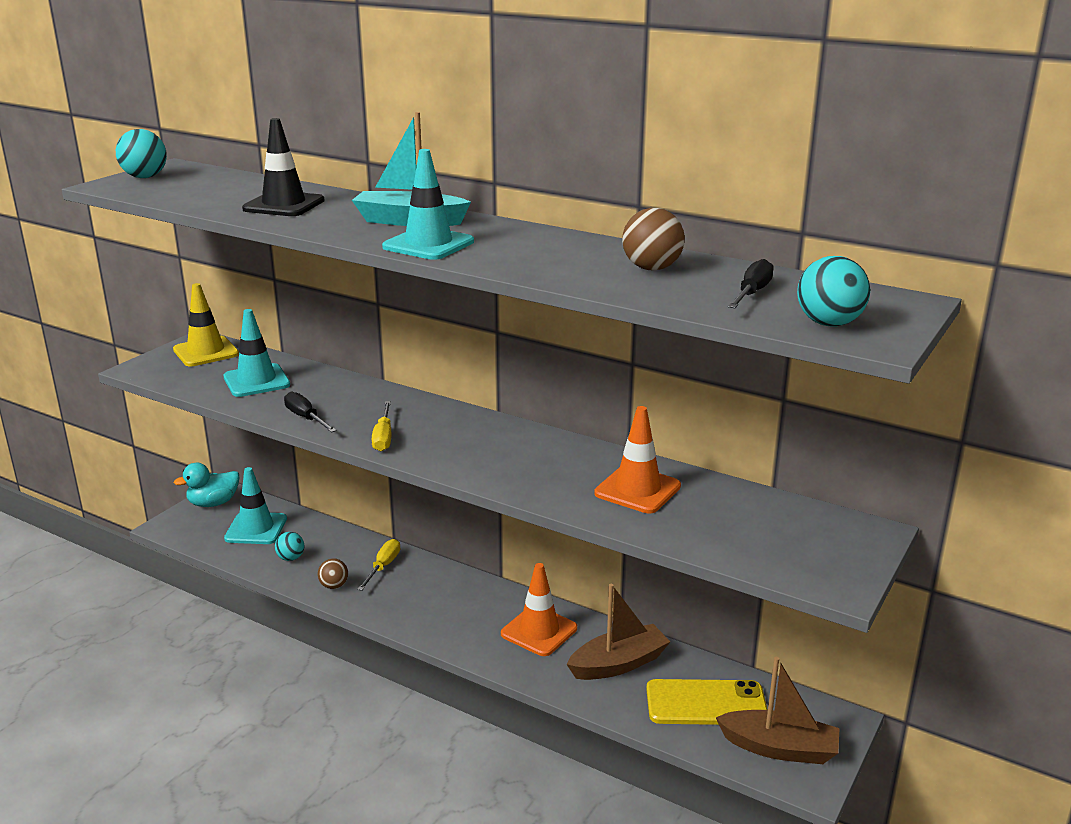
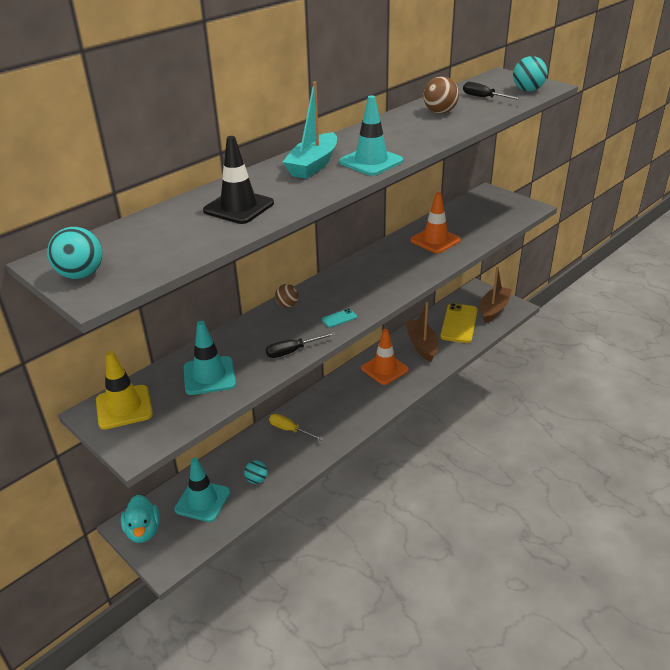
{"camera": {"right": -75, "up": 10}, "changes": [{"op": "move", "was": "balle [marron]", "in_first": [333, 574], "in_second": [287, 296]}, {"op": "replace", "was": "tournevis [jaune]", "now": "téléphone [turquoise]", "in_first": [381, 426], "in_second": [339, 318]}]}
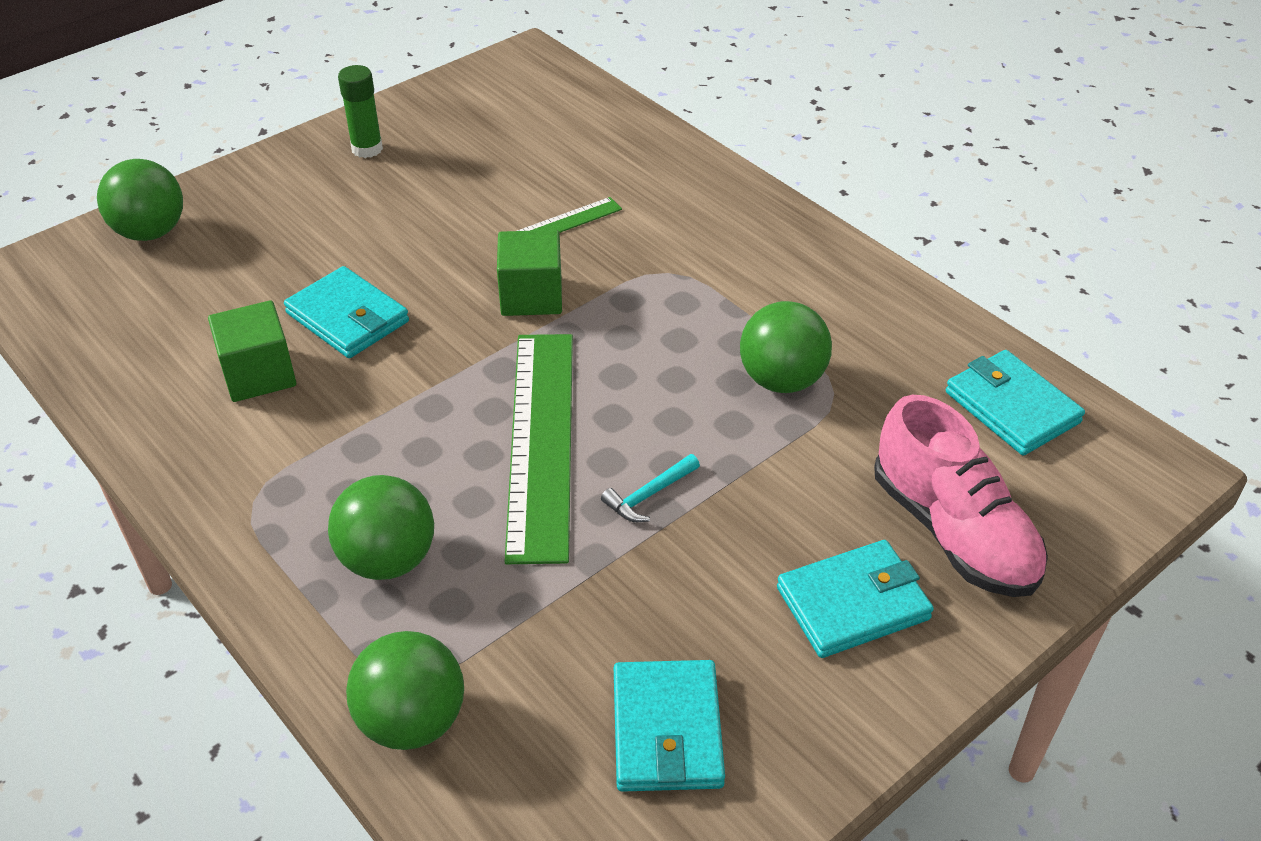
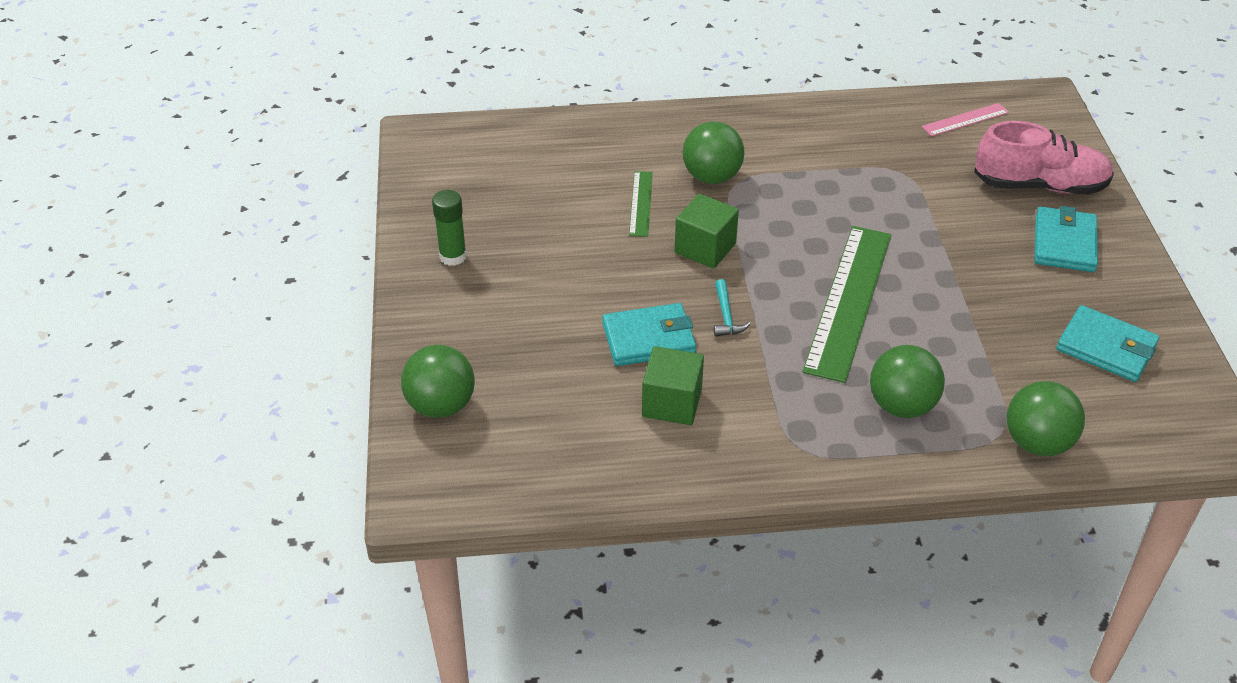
{"camera": {"right": -55, "up": 0}, "changes": [{"op": "move", "was": "balle [vert]", "in_first": [786, 347], "in_second": [713, 152]}, {"op": "move", "was": "marteau [turquoise]", "in_first": [650, 488], "in_second": [732, 308]}, {"op": "rotate", "was": "règle [vert]", "in_first": [539, 449], "in_second": [846, 304], "clockwise": 75}, {"op": "replace", "was": "portefeuille [turquoise]", "now": "règle [rose]", "in_first": [1015, 402], "in_second": [965, 119]}]}
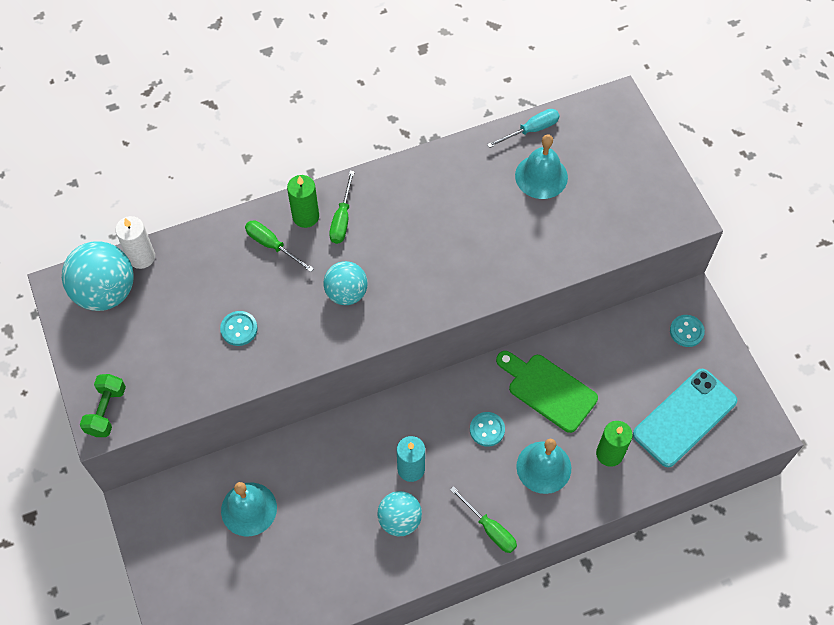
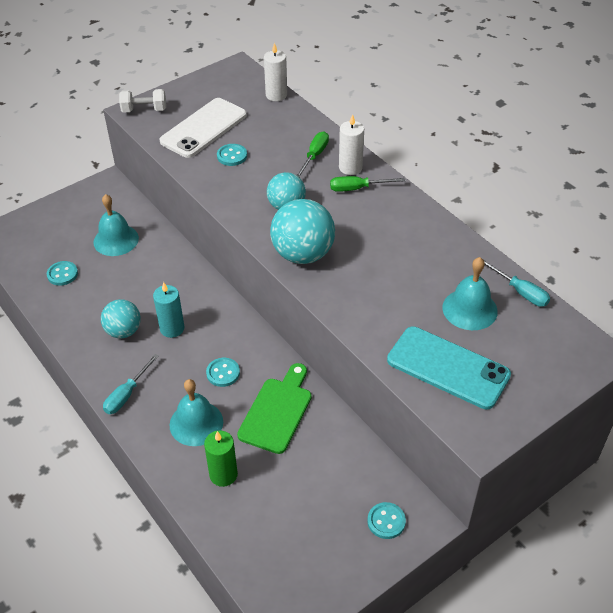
{"camera": {"right": 75, "up": -15}, "changes": [{"op": "insert", "now": "bouton [turquoise]", "in_second": [62, 273]}, {"op": "recolor", "was": "tournevis [vert]", "now": "tournevis [turquoise]", "in_first": [483, 519], "in_second": [131, 384]}, {"op": "recolor", "was": "haltère [vert]", "now": "haltère [blanc]", "in_first": [103, 405], "in_second": [142, 101]}, {"op": "insert", "now": "téléphone [blanc]", "in_second": [203, 128]}, {"op": "move", "was": "balle [turquoise]", "in_first": [98, 276], "in_second": [302, 231]}, {"op": "recolor", "was": "bougie [vert]", "now": "bougie [blanc]", "in_first": [303, 201], "in_second": [351, 144]}, {"op": "move", "was": "téléphone [turquoise]", "in_first": [685, 418], "in_second": [449, 368]}]}
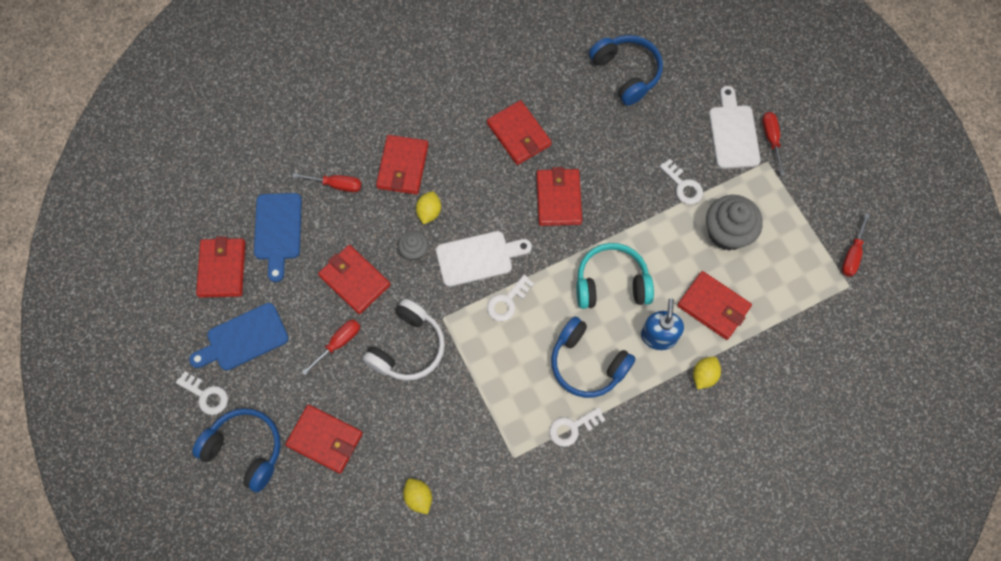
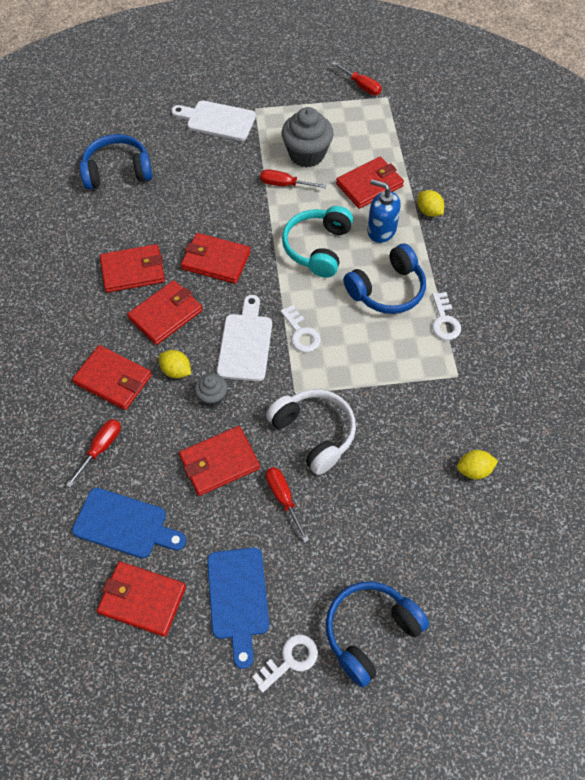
{"camera": {"right": -70, "up": -10}, "changes": [{"op": "move", "was": "portefeuille [rouge]", "in_first": [324, 439], "in_second": [165, 312]}, {"op": "move", "was": "tournevis [rouge]", "in_first": [773, 143], "in_second": [293, 178]}, {"op": "delete", "was": "clé [blanc]", "in_first": [681, 181]}]}
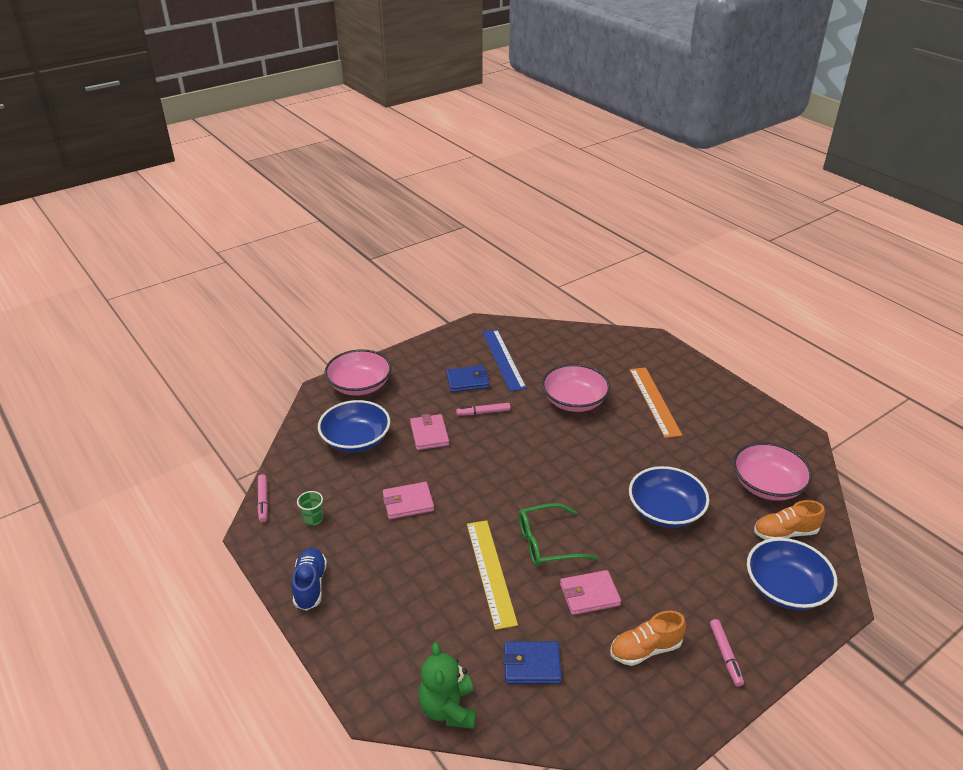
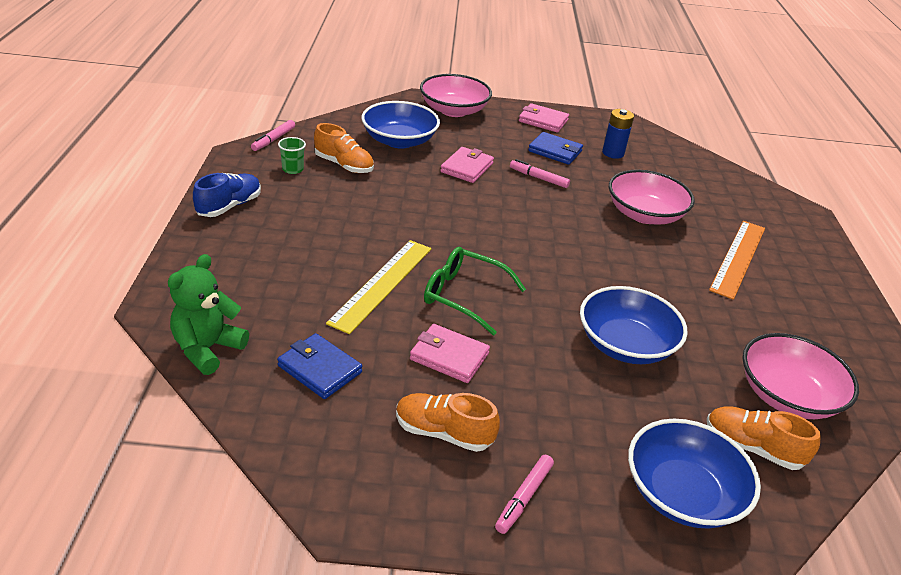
{"camera": {"right": 35, "up": 0}, "changes": [{"op": "insert", "now": "chaussure [orange]", "in_second": [344, 148]}, {"op": "move", "was": "portefeuille [rose]", "in_first": [408, 500], "in_second": [544, 118]}, {"op": "replace", "was": "règle [bleu]", "now": "pile [bleu]", "in_first": [504, 360], "in_second": [618, 134]}]}
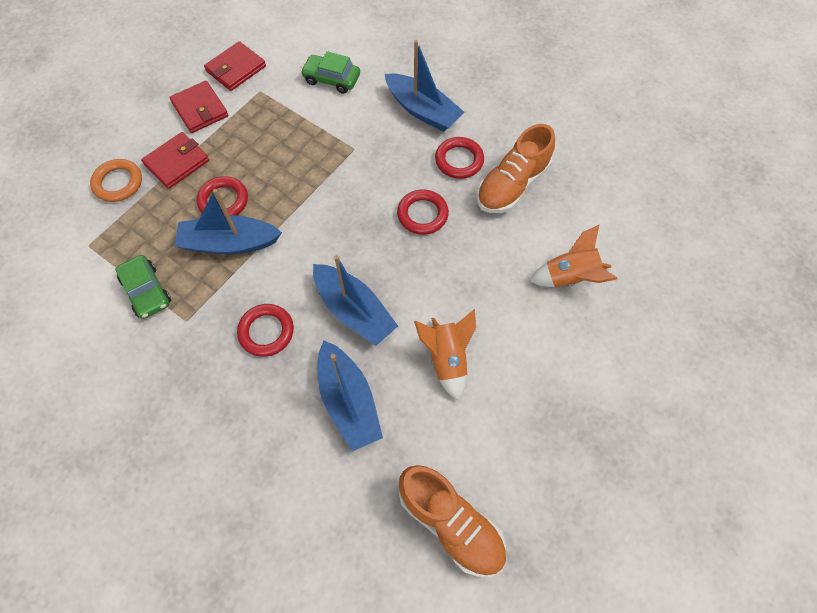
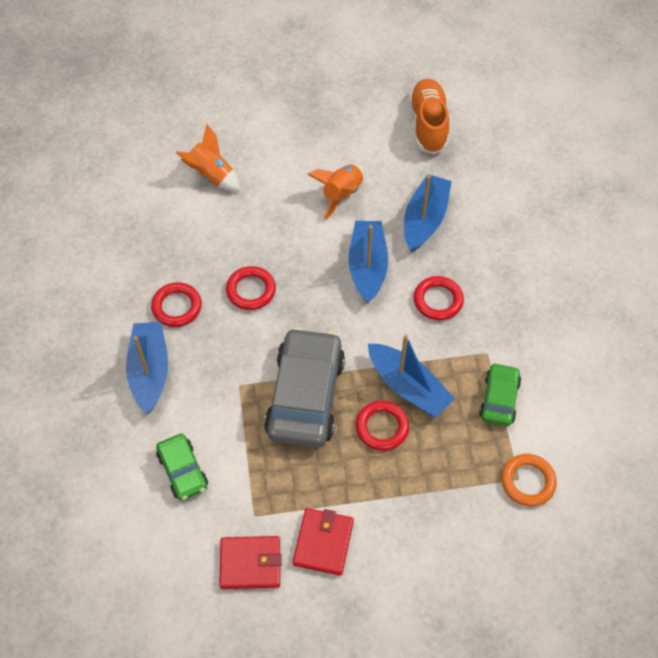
{"camera": {"right": -135, "up": -5}, "changes": [{"op": "insert", "now": "voiture [gris]", "in_second": [304, 387]}, {"op": "move", "was": "anneau [orange]", "in_first": [116, 180], "in_second": [529, 480]}, {"op": "delete", "was": "portefeuille [rouge]", "in_first": [175, 160]}, {"op": "delete", "was": "chaussure [orange]", "in_first": [516, 168]}]}
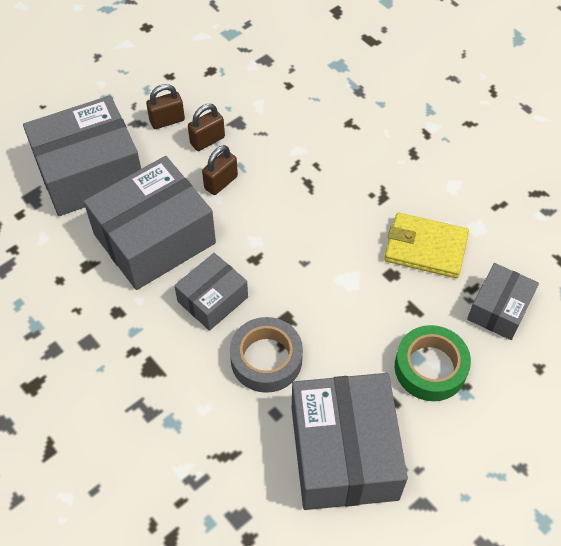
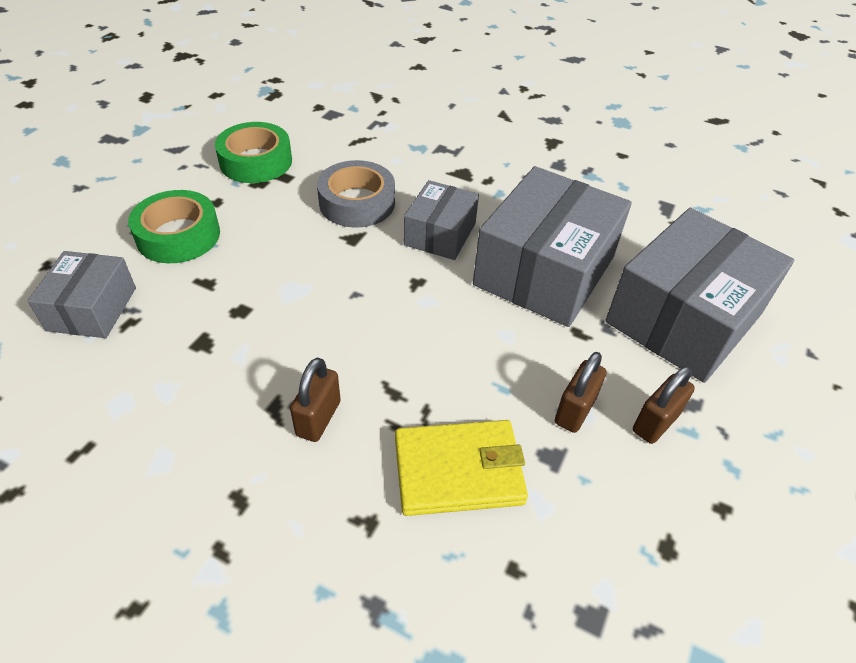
{"camera": {"right": 155, "up": -10}, "changes": [{"op": "replace", "was": "boîte [gris]", "now": "ruban adhésif [vert]", "in_first": [350, 441], "in_second": [253, 152]}, {"op": "move", "was": "cadenas [marron]", "in_first": [220, 170], "in_second": [315, 399]}, {"op": "move", "was": "portefeuille [jaune]", "in_first": [426, 245], "in_second": [461, 468]}]}
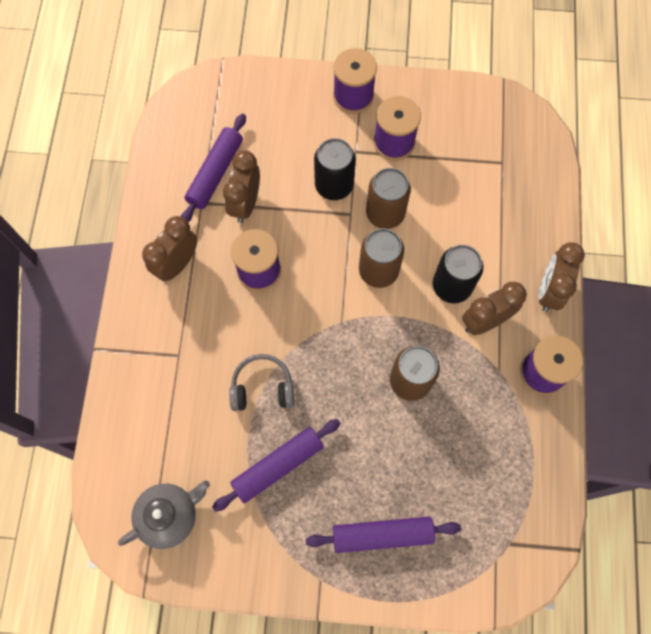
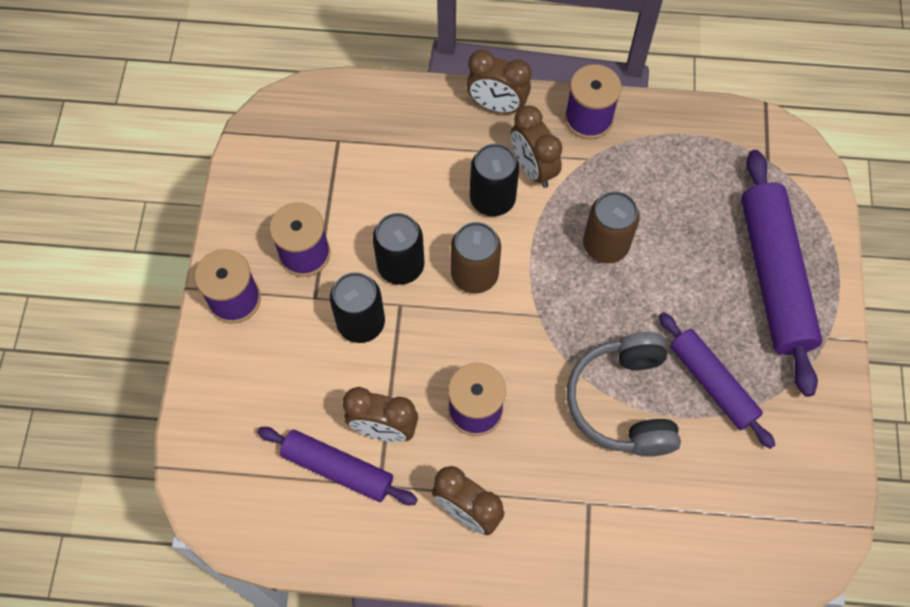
{"camera": {"right": -90, "up": -5}, "changes": [{"op": "recolor", "was": "canette [marron]", "now": "canette [noir]", "in_first": [388, 198], "in_second": [398, 249]}, {"op": "resize", "was": "casque audio [gris]", "in_first": [261, 382], "in_second": [624, 394], "ratio": 1.6}, {"op": "resize", "was": "rouleau à pâtisserie [violet]", "in_first": [383, 535], "in_second": [781, 273], "ratio": 1.62}, {"op": "delete", "was": "théière [gris]", "in_first": [164, 514]}]}
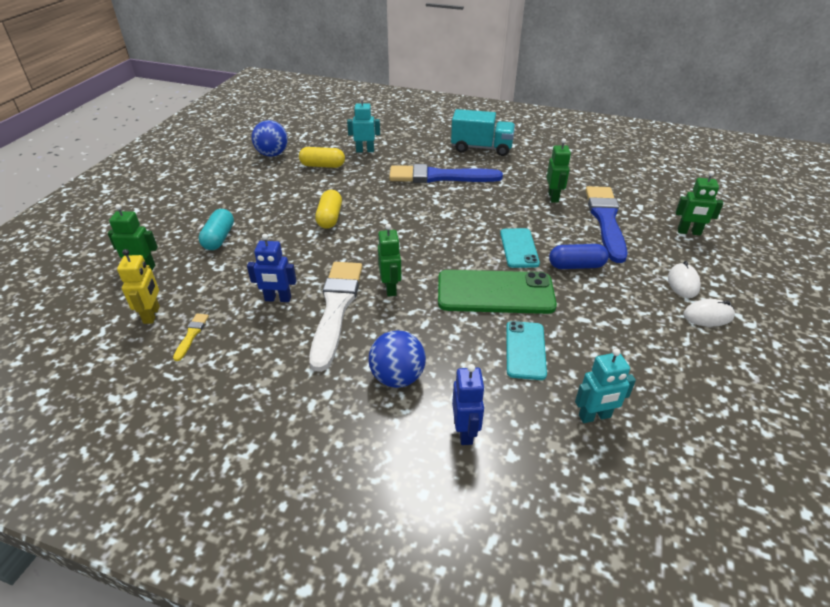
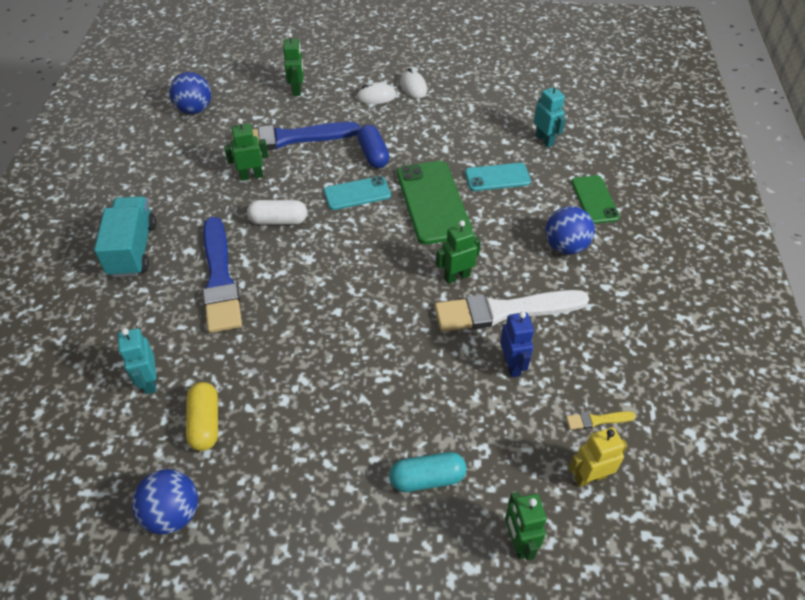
{"camera": {"right": -105, "up": 10}, "changes": [{"op": "insert", "now": "balle [bleu]", "in_second": [190, 93]}, {"op": "insert", "now": "gélule [blanc]", "in_second": [277, 212]}, {"op": "replace", "was": "robot [bleu]", "now": "téléphone [vert]", "in_first": [468, 404], "in_second": [595, 199]}, {"op": "delete", "was": "gélule [jaune]", "in_first": [328, 209]}]}
